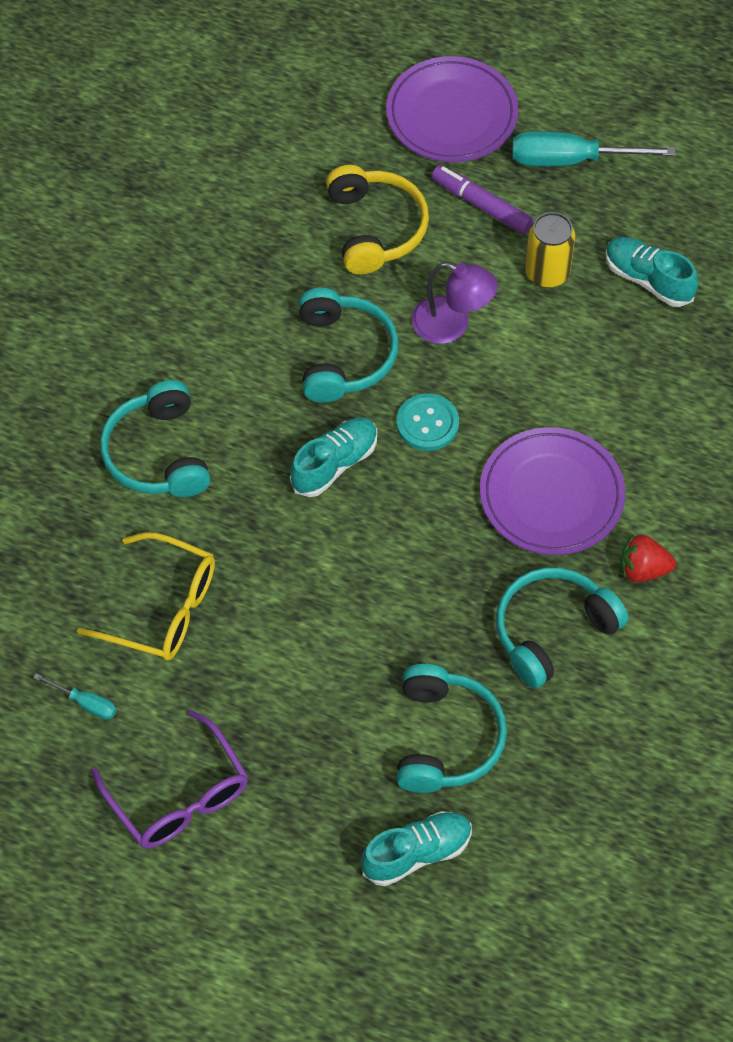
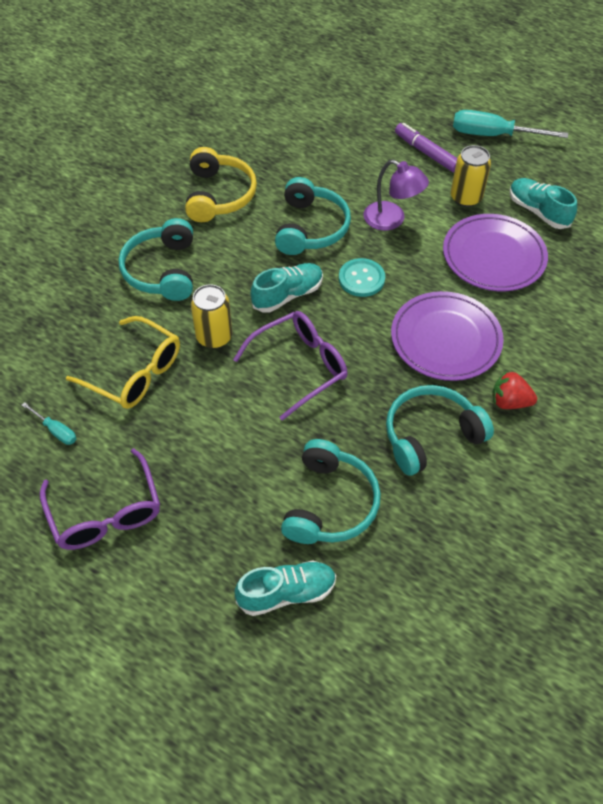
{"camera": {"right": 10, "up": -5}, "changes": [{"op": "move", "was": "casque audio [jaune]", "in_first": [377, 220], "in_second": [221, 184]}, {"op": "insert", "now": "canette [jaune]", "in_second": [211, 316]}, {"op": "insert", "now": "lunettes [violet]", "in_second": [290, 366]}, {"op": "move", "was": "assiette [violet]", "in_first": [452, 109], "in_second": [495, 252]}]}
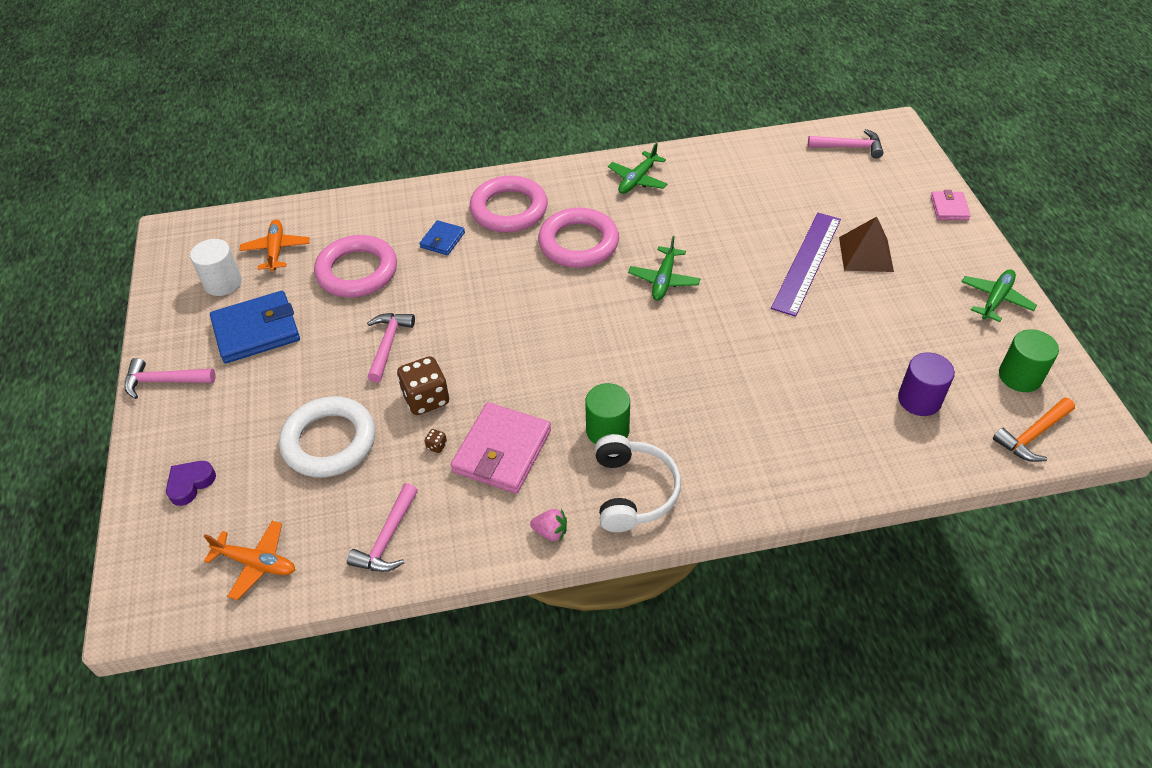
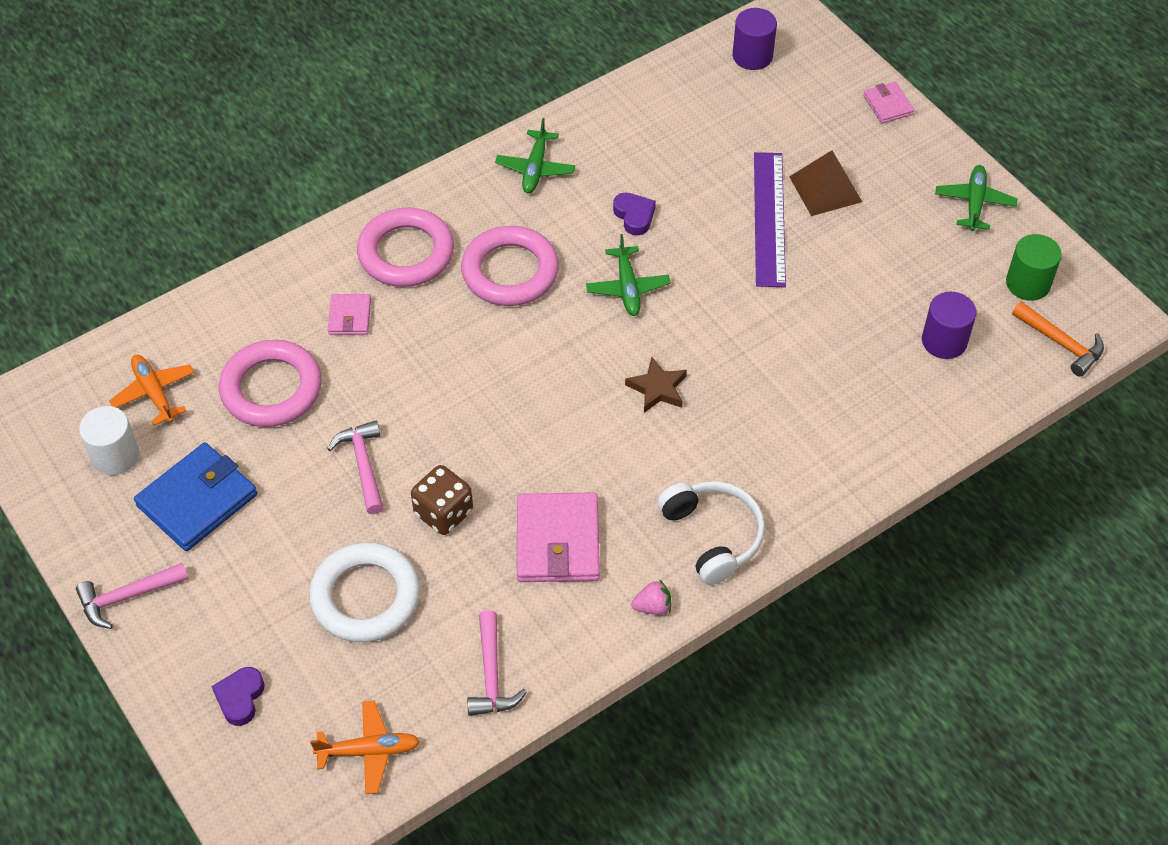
{"camera": {"right": -25, "up": 5}, "changes": [{"op": "recolor", "was": "portefeuille [bleu]", "now": "portefeuille [rose]", "in_first": [442, 237], "in_second": [349, 314]}, {"op": "insert", "now": "cœur [violet]", "in_second": [634, 213]}, {"op": "insert", "now": "étoile [marron]", "in_second": [656, 385]}, {"op": "replace", "was": "marteau [rose]", "now": "cylindre [violet]", "in_first": [845, 143], "in_second": [755, 39]}, {"op": "rotate", "was": "marteau [orange]", "in_first": [1034, 430], "in_second": [1058, 339], "clockwise": -75}, {"op": "delete", "was": "dé [marron]", "in_first": [436, 441]}, {"op": "delete", "was": "cylindre [vert]", "in_first": [607, 413]}]}
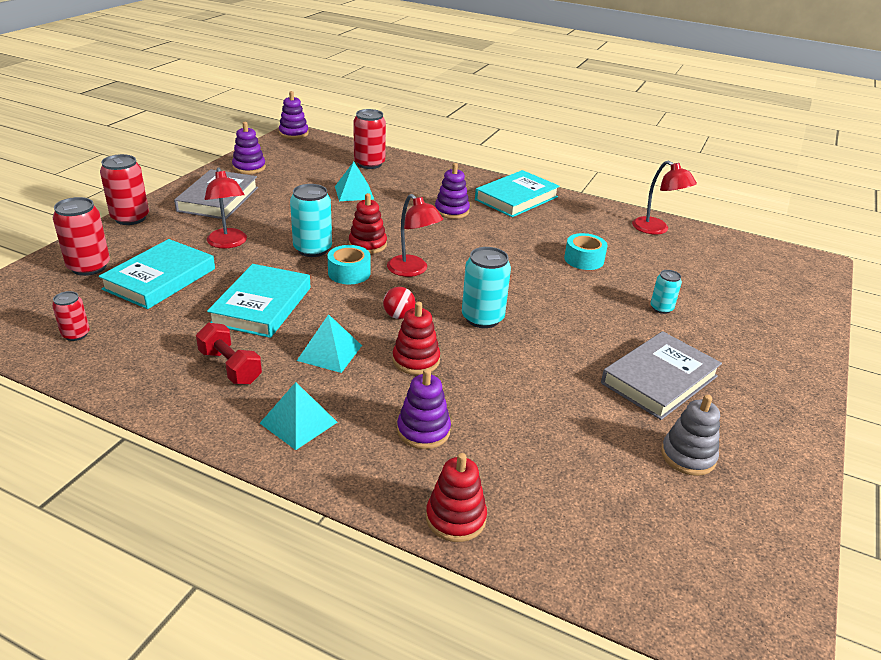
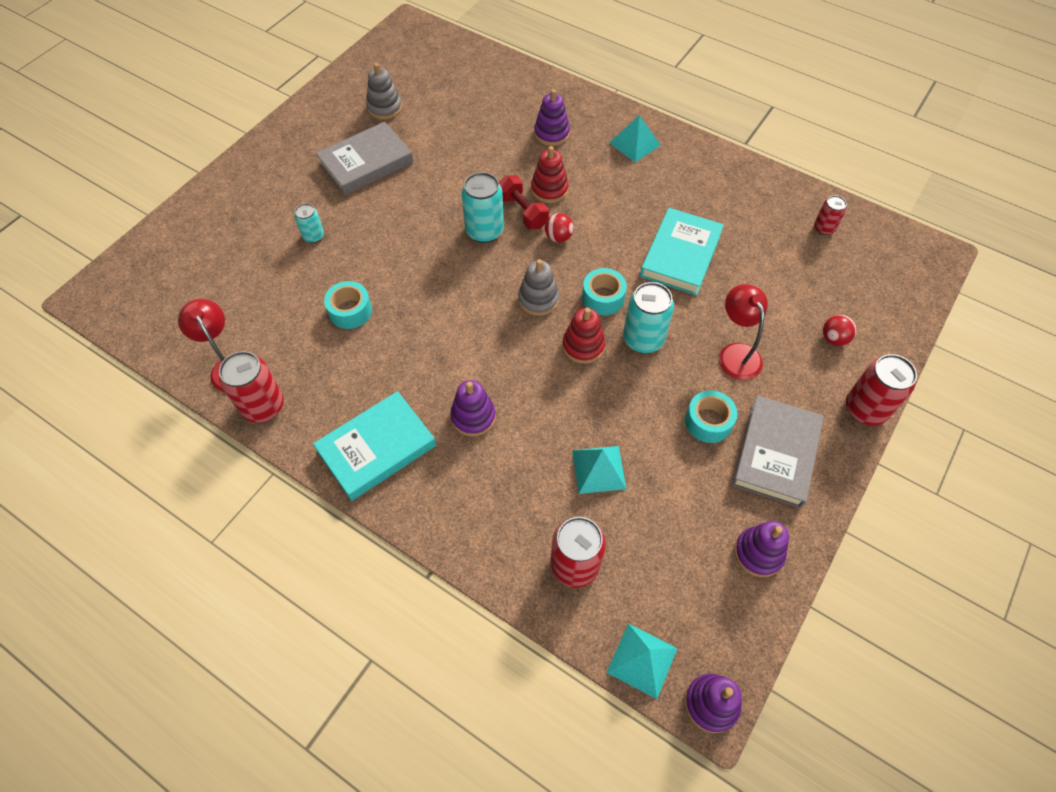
{"camera": {"right": -170, "up": 25}, "changes": [{"op": "move", "was": "canette [rouge]", "in_first": [81, 236], "in_second": [251, 387]}, {"op": "move", "was": "haltère [rouge]", "in_first": [229, 354], "in_second": [524, 202]}, {"op": "replace", "was": "lampe [rouge]", "now": "jouet à empiler [gris]", "in_first": [415, 235], "in_second": [538, 287]}, {"op": "move", "was": "pyramide [turquoise]", "in_first": [329, 343], "in_second": [642, 661]}, {"op": "insert", "now": "ruban adhésif [turquoise]", "in_second": [711, 416]}, {"op": "insert", "now": "balle [rouge]", "in_second": [840, 330]}, {"op": "delete", "was": "livre [turquoise]", "in_first": [157, 274]}, {"op": "delete", "was": "jouet à empiler [rouge]", "in_first": [456, 497]}]}
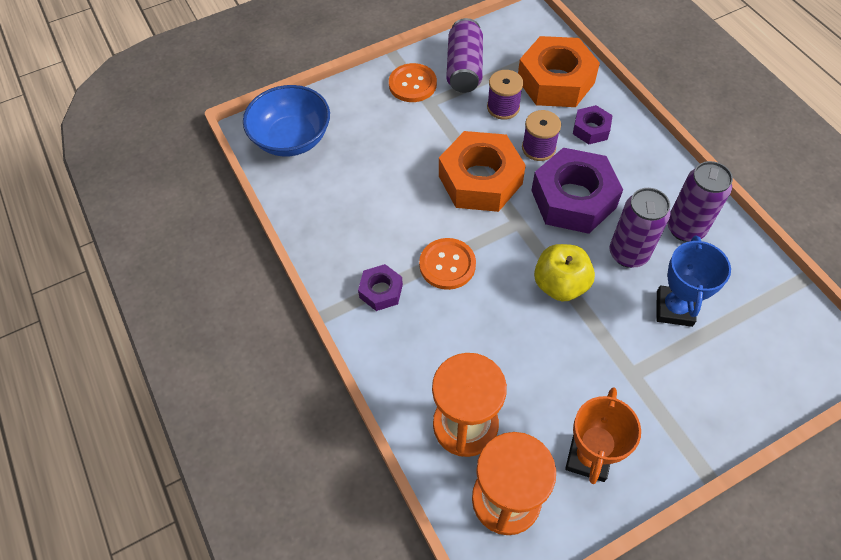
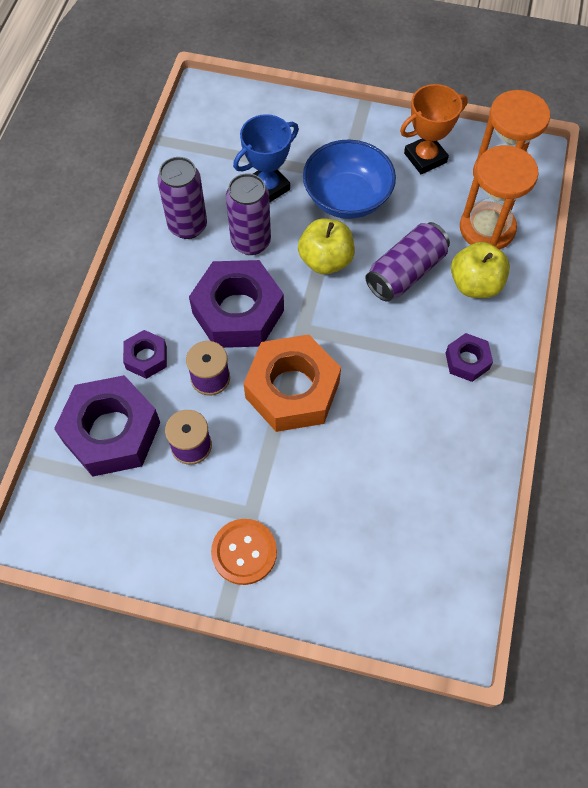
{"camera": {"right": -140, "up": 5}, "changes": [{"op": "recolor", "was": "écrou [orange]", "now": "écrou [violet]", "in_first": [559, 71], "in_second": [107, 426]}, {"op": "move", "was": "bol [bleu]", "in_first": [286, 121], "in_second": [349, 179]}, {"op": "move", "was": "canette [violet]", "in_first": [464, 55], "in_second": [407, 262]}, {"op": "insert", "now": "pomme [jaune]", "in_second": [480, 270]}, {"op": "delete", "was": "bouton [orange]", "in_first": [447, 264]}]}
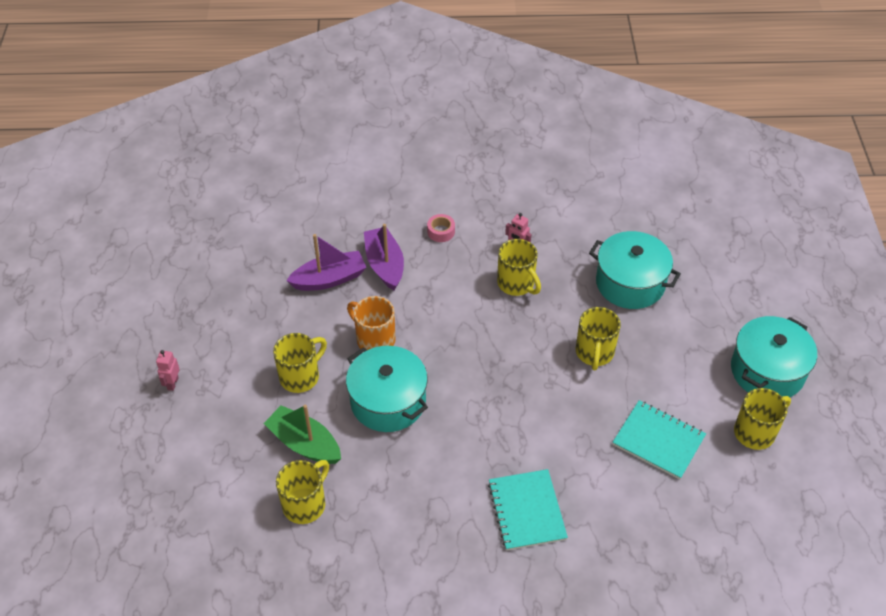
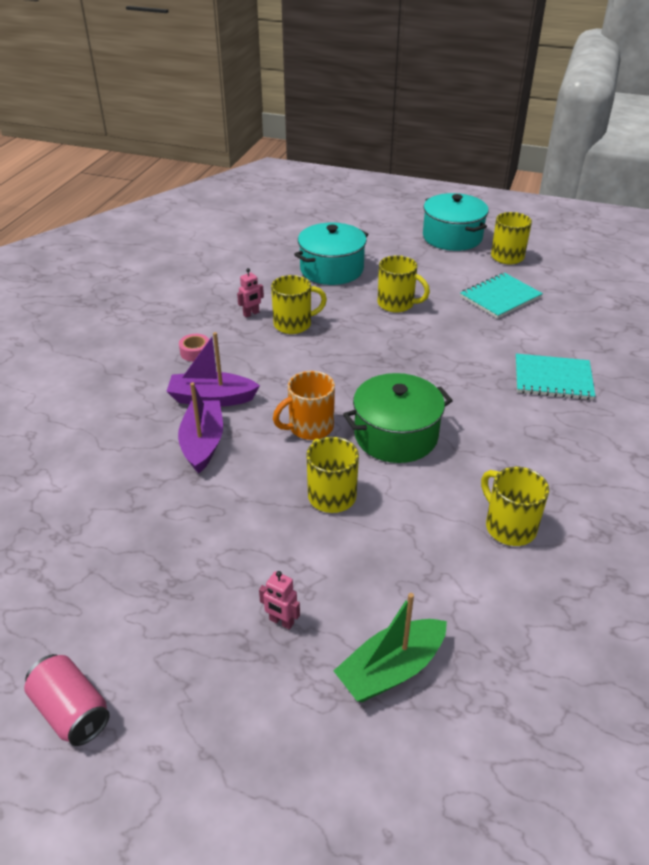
{"camera": {"right": -70, "up": -10}, "changes": [{"op": "insert", "now": "canette [rose]", "in_second": [67, 700]}, {"op": "move", "was": "bateau [vert]", "in_first": [302, 434], "in_second": [390, 647]}, {"op": "recolor", "was": "marmite [turquoise]", "now": "marmite [vert]", "in_first": [387, 389], "in_second": [398, 418]}]}
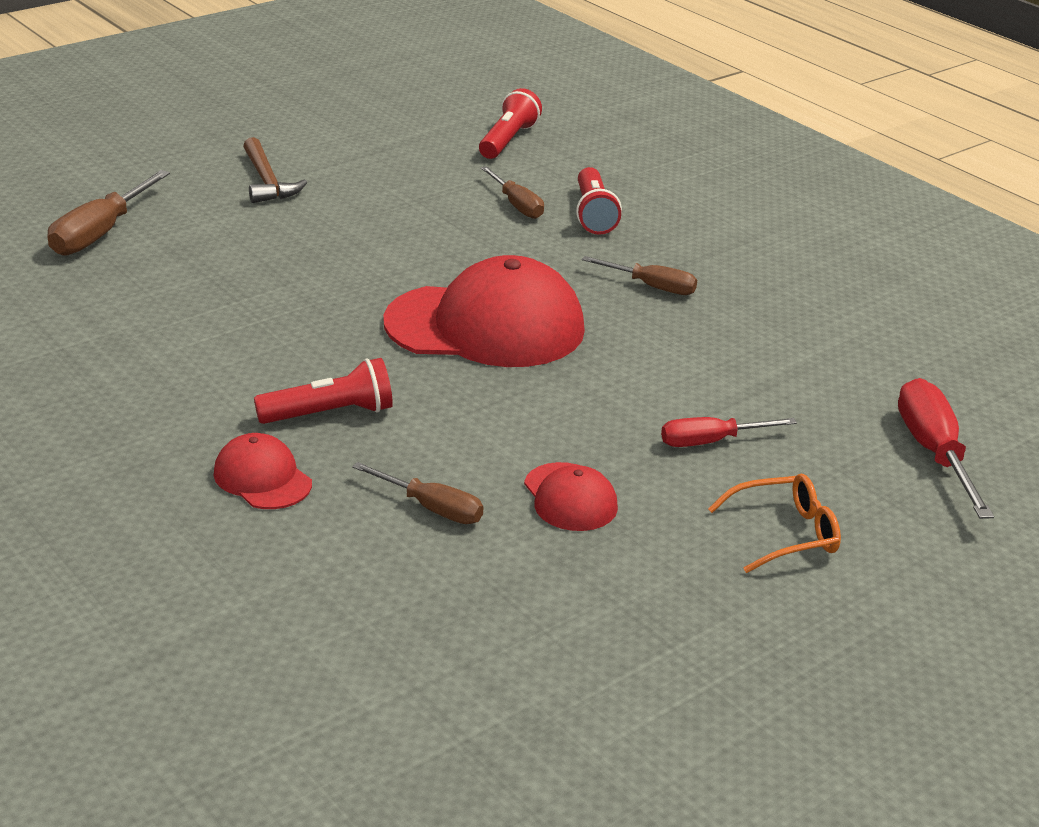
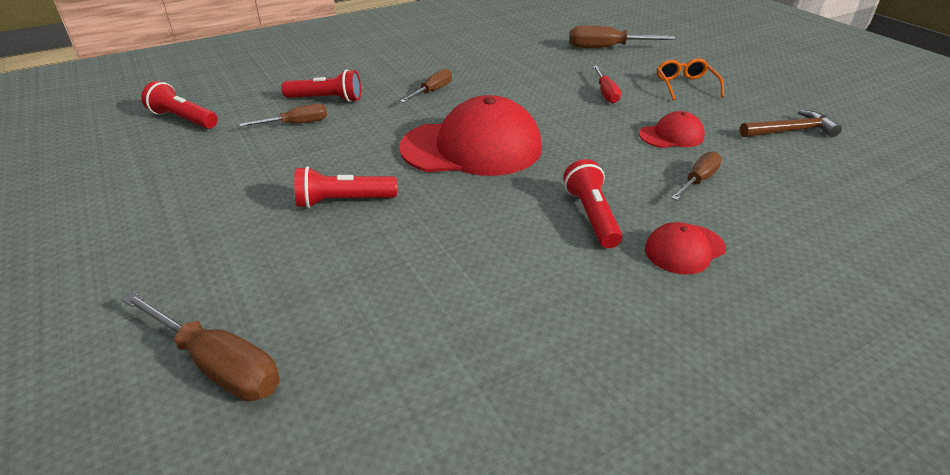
{"camera": {"right": -80, "up": 5}, "changes": [{"op": "insert", "now": "lampe de poche [rouge]", "in_second": [345, 187]}, {"op": "rotate", "was": "casquette [rouge]", "in_first": [484, 311], "in_second": [470, 135], "clockwise": 75}, {"op": "recolor", "was": "tournevis [rouge]", "now": "tournevis [marron]", "in_first": [946, 448], "in_second": [622, 36]}, {"op": "move", "was": "marteau [marron]", "in_first": [275, 170], "in_second": [791, 123]}]}
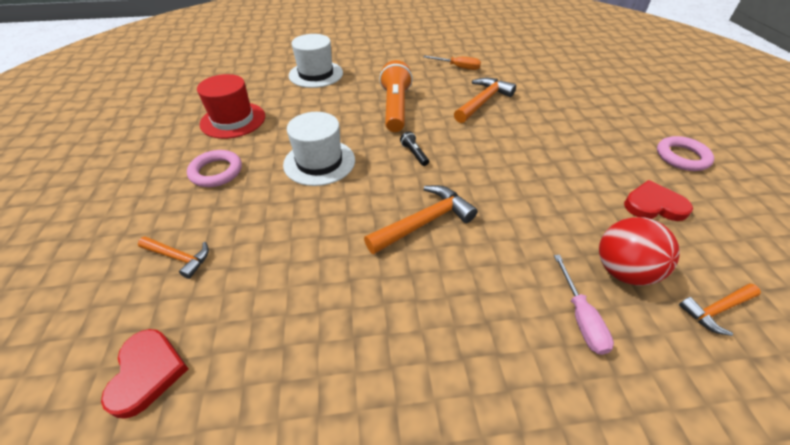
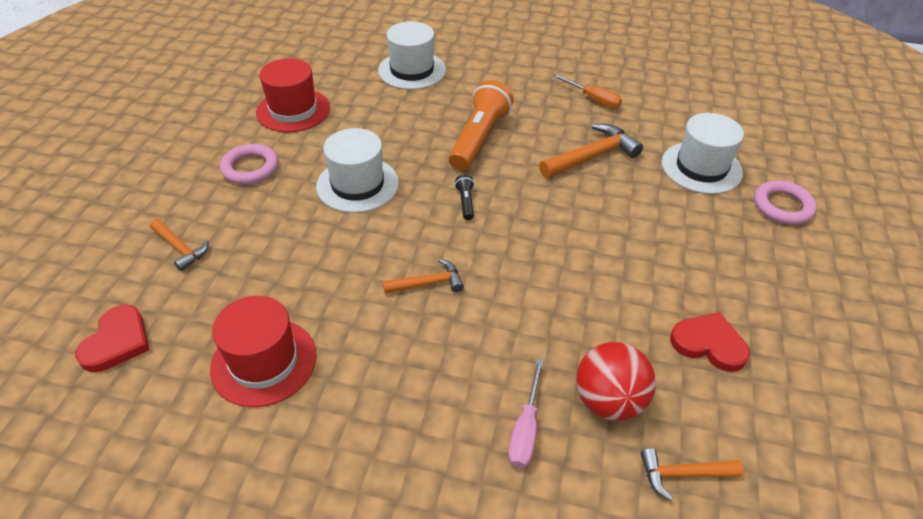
{"camera": {"right": 20, "up": 0}, "changes": [{"op": "insert", "now": "chapeau [rouge]", "in_second": [263, 351]}, {"op": "resize", "was": "marteau [orange]", "in_first": [421, 219], "in_second": [423, 276], "ratio": 0.61}, {"op": "insert", "now": "chapeau [blanc]", "in_second": [703, 153]}, {"op": "move", "was": "anneau [rose]", "in_first": [685, 153], "in_second": [785, 202]}]}
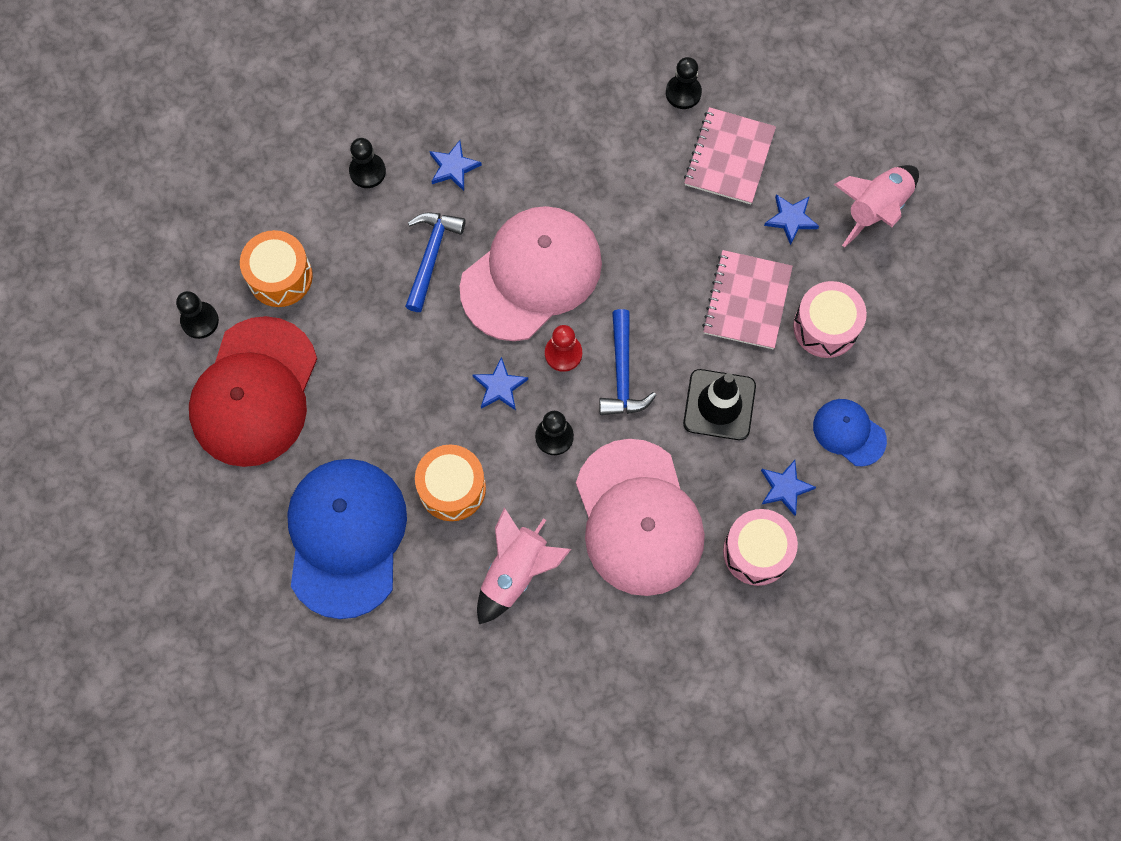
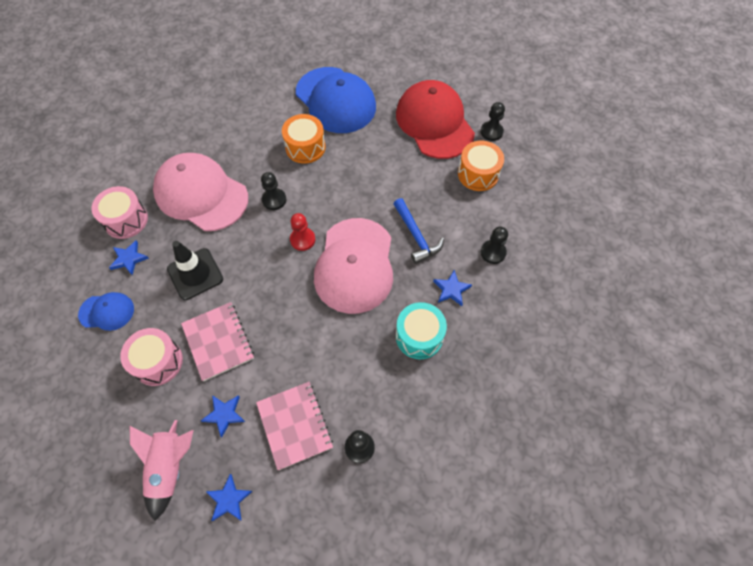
{"camera": {"right": 140, "up": -10}, "changes": [{"op": "move", "was": "étoile [bleu]", "in_first": [500, 383], "in_second": [229, 497]}, {"op": "insert", "now": "tambour [turquoise]", "in_second": [421, 330]}, {"op": "delete", "was": "fusée [rose]", "in_first": [524, 566]}, {"op": "delete", "was": "marteau [bleu]", "in_first": [627, 362]}]}
